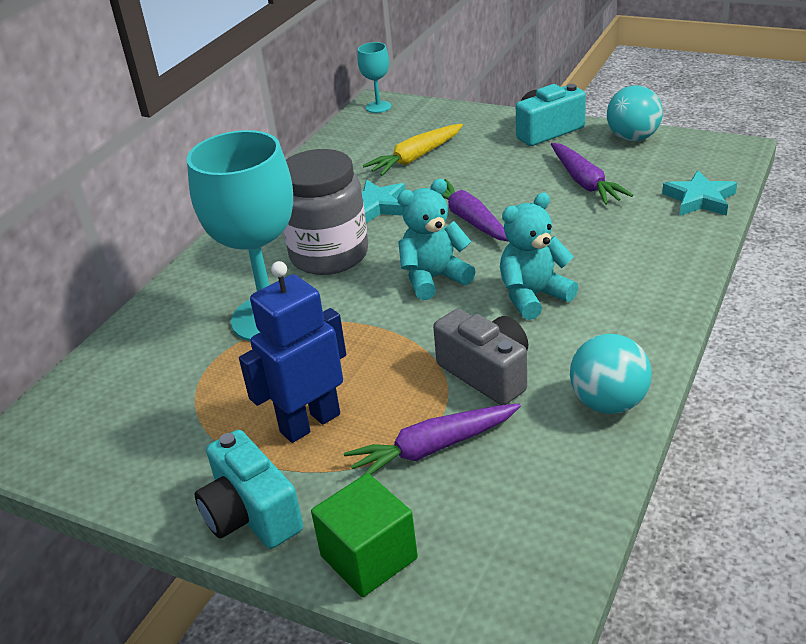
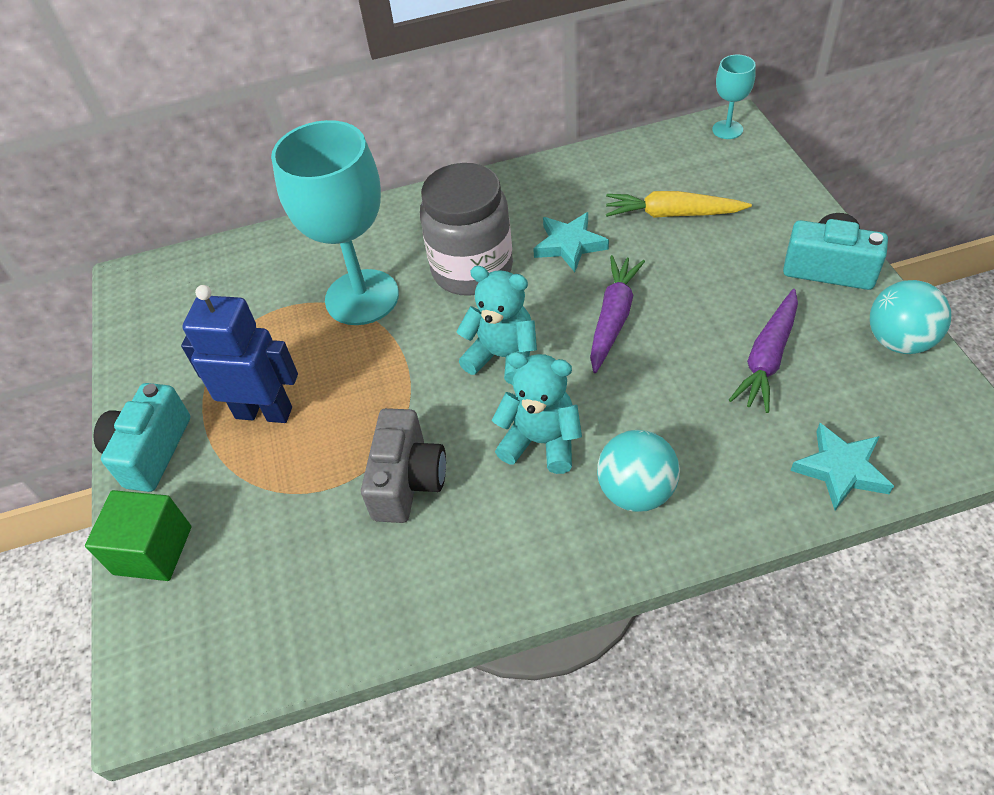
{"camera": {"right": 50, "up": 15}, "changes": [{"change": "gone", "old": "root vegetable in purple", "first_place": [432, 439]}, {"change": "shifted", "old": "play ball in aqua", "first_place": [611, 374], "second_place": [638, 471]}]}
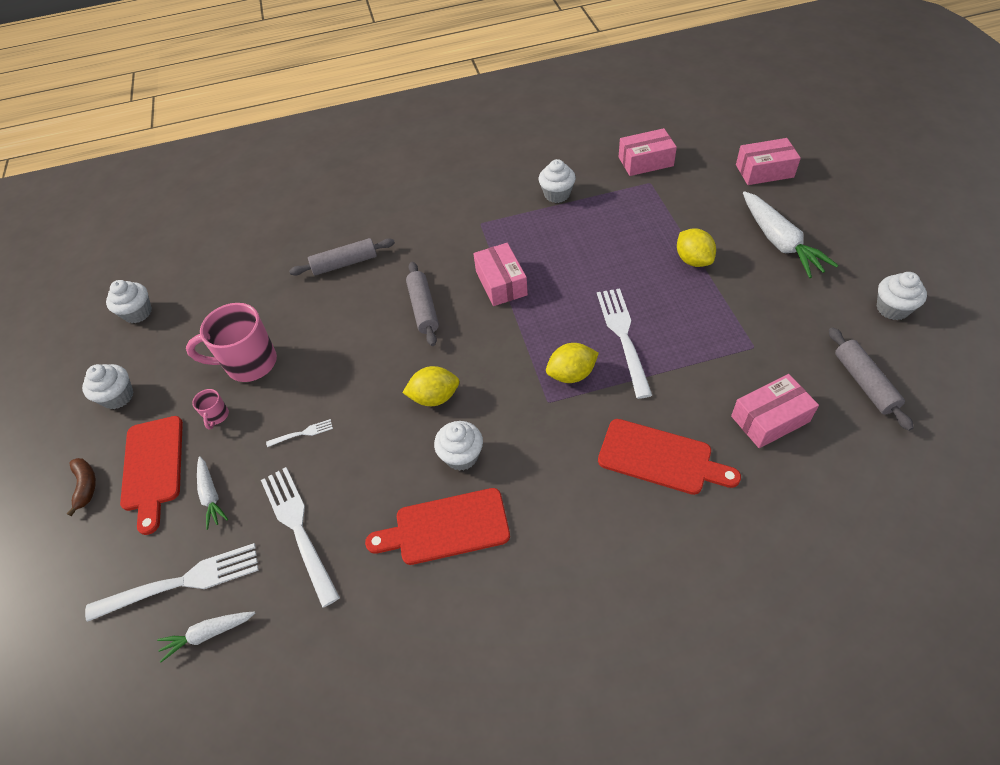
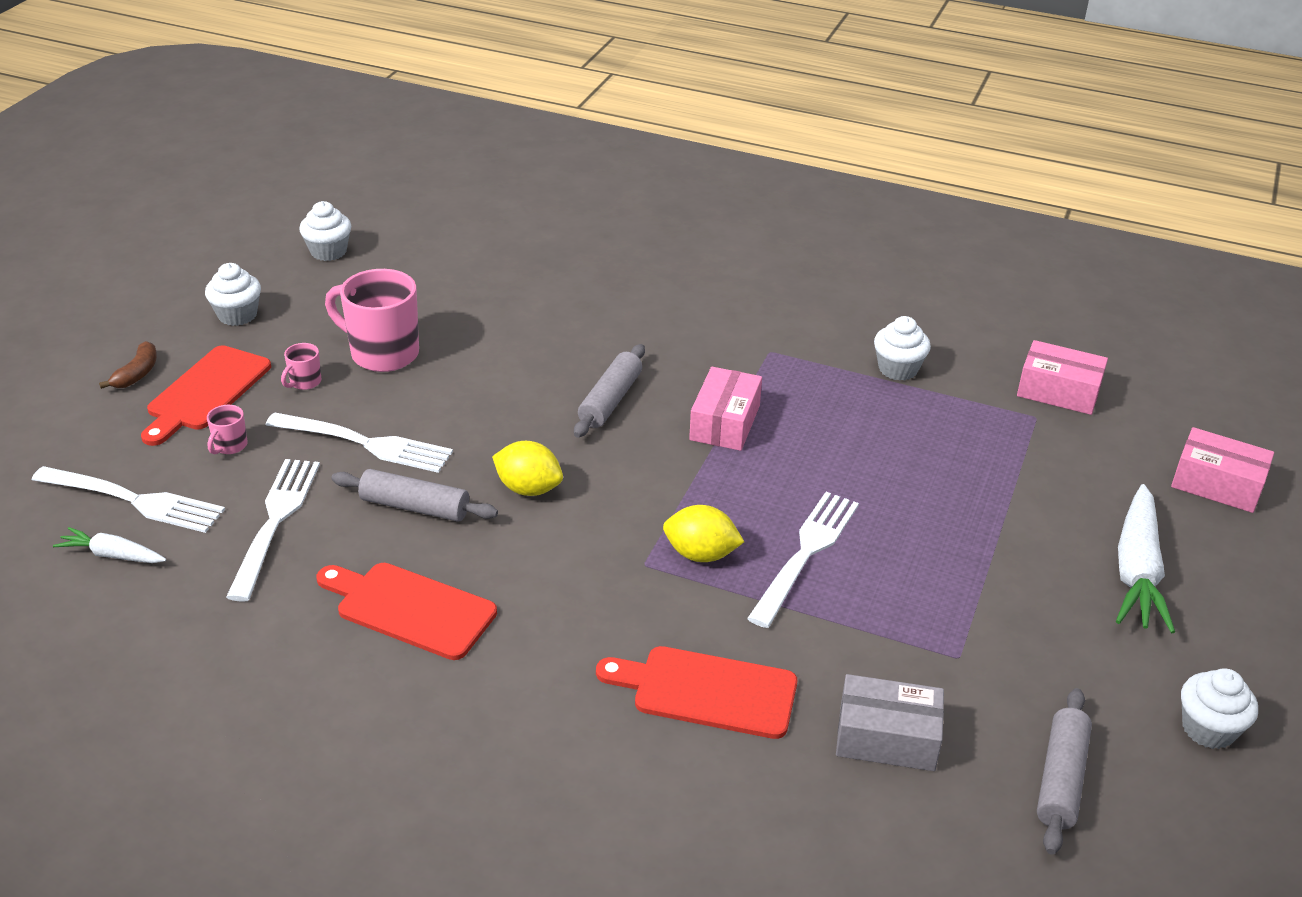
{"camera": {"right": 30, "up": -15}, "changes": [{"change": "swapped", "old": "root vegetable in snow-white", "new": "mug in pink", "first_place": [212, 493], "second_place": [227, 429]}, {"change": "scaled", "old": "dinner fork in snow-white", "first_place": [299, 433], "second_place": [359, 442], "factor": 2.23}, {"change": "shifted", "old": "pastry roller in ash-grey", "first_place": [342, 257], "second_place": [414, 495]}, {"change": "gone", "old": "cupcake in snow-white", "first_place": [458, 446]}, {"change": "rotated", "old": "cutting board in crimson", "first_place": [669, 457], "second_place": [696, 692], "degrees": 135}, {"change": "gone", "old": "toy lemon in yellow", "first_place": [696, 247]}, {"change": "repainted", "old": "box in pink", "new": "box in ash-grey", "first_place": [775, 411], "second_place": [890, 722]}]}
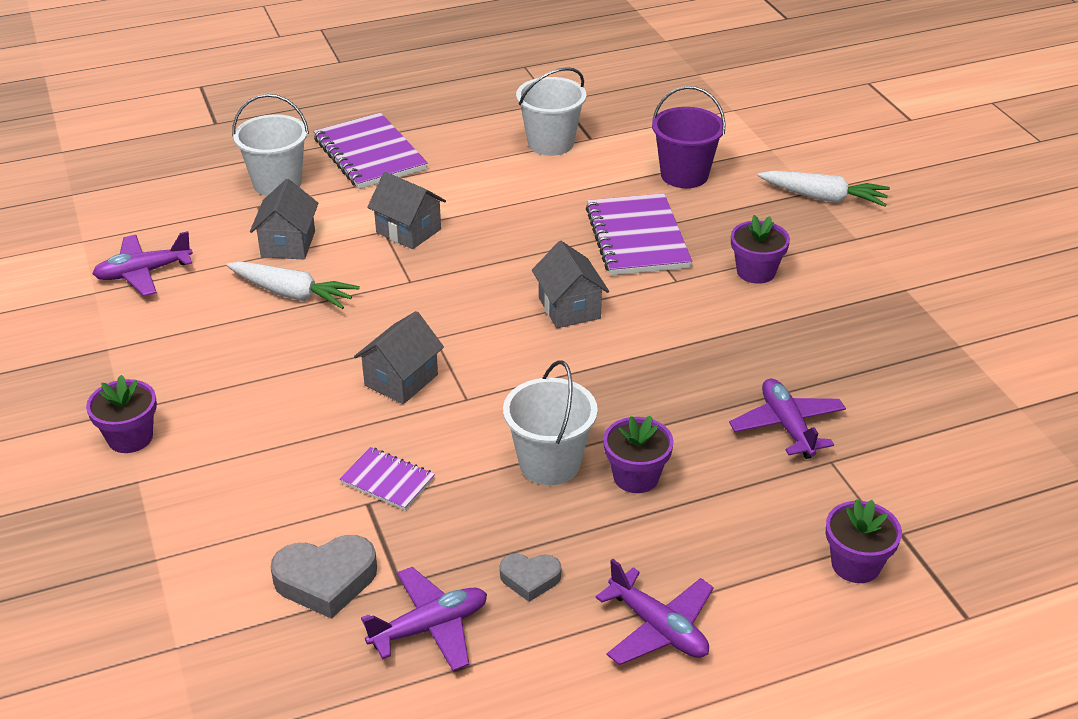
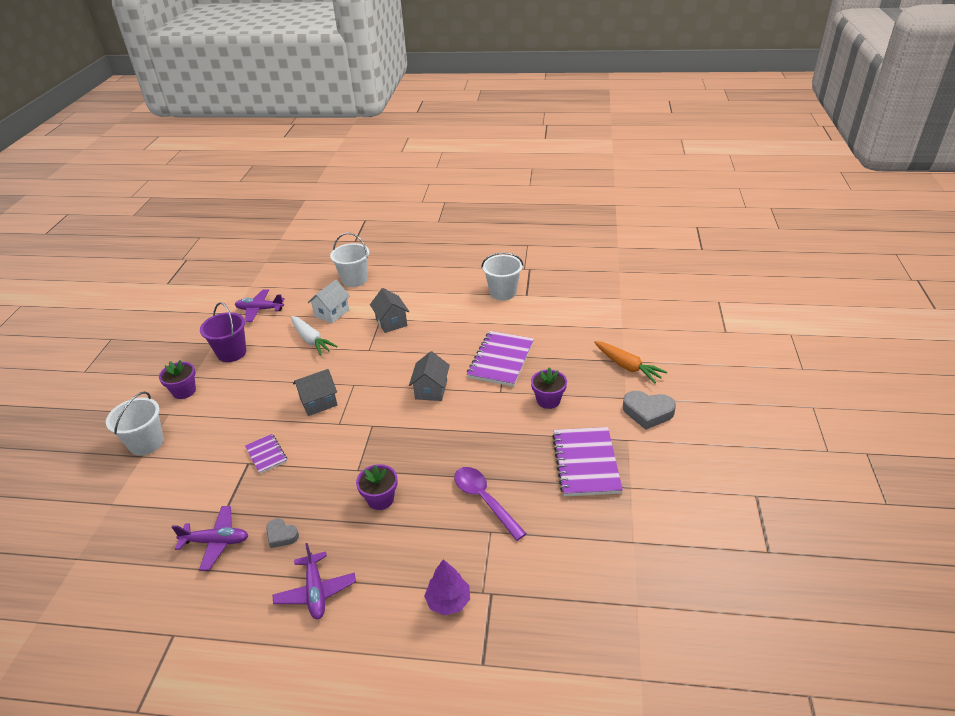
{"camera": {"right": 30, "up": 0}, "changes": [{"change": "repainted", "old": "cottage in ash-grey", "new": "cottage in snow-white", "first_place": [284, 219], "second_place": [329, 301]}, {"change": "shifted", "old": "love heart in ash-grey", "first_place": [324, 577], "second_place": [649, 410]}, {"change": "shifted", "old": "notebook in purple", "first_place": [371, 151], "second_place": [587, 461]}, {"change": "shifted", "old": "bucket in snow-white", "first_place": [550, 422], "second_place": [135, 423]}, {"change": "shifted", "old": "bucket in purple", "first_place": [689, 137], "second_place": [223, 332]}, {"change": "swapped", "old": "aeroplane in purple", "new": "spoon in purple", "first_place": [787, 419], "second_place": [490, 504]}, {"change": "repainted", "old": "root vegetable in snow-white", "new": "root vegetable in bright orange", "first_place": [823, 189], "second_place": [630, 362]}, {"change": "swapped", "old": "flower pot in purple", "new": "tree in purple", "first_place": [864, 541], "second_place": [447, 587]}]}
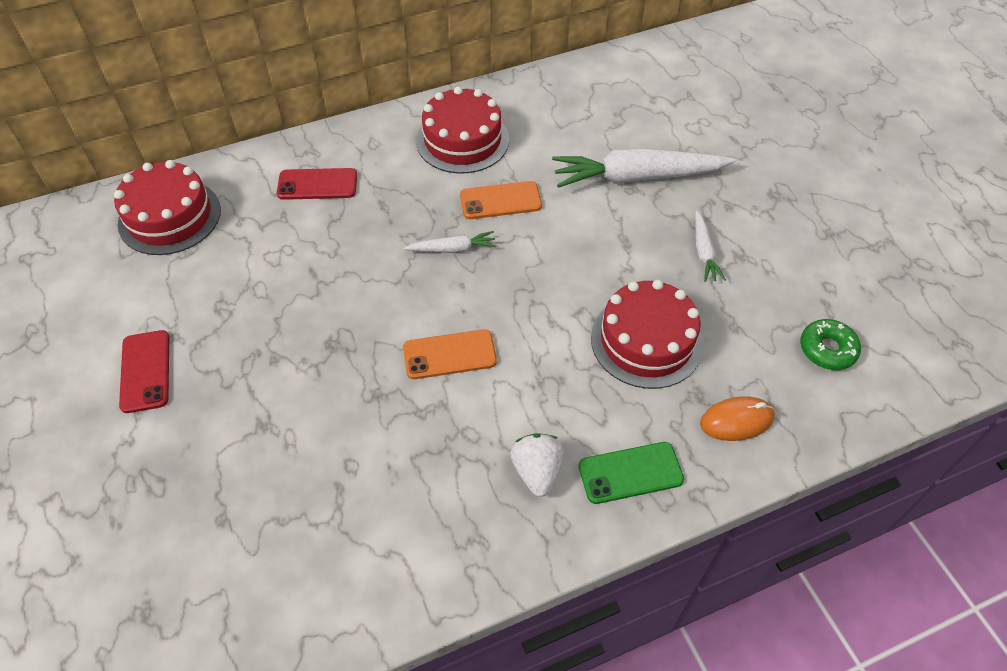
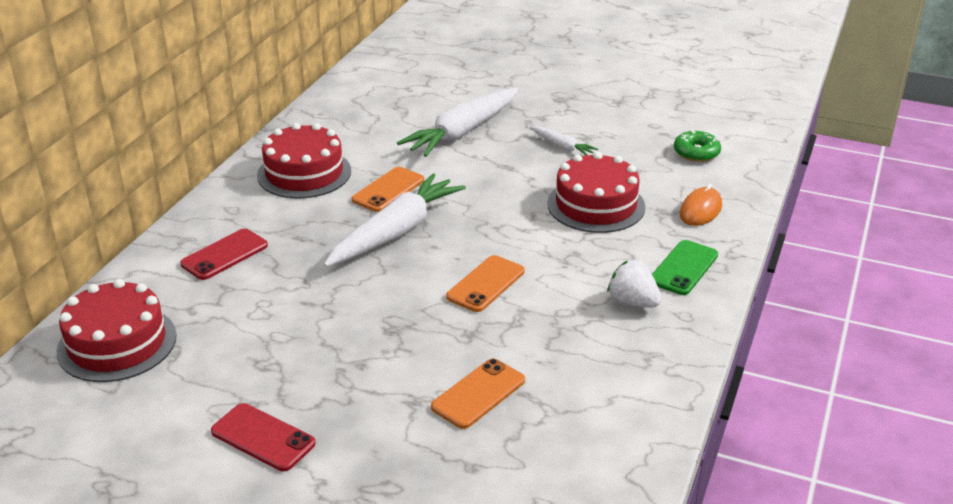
{"camera": {"right": -45, "up": -20}, "changes": [{"change": "scaled", "old": "root vegetable in snow-white", "first_place": [450, 242], "second_place": [395, 220], "factor": 2.11}, {"change": "new", "new": "mobile phone in bright orange", "second_place": [478, 394]}]}
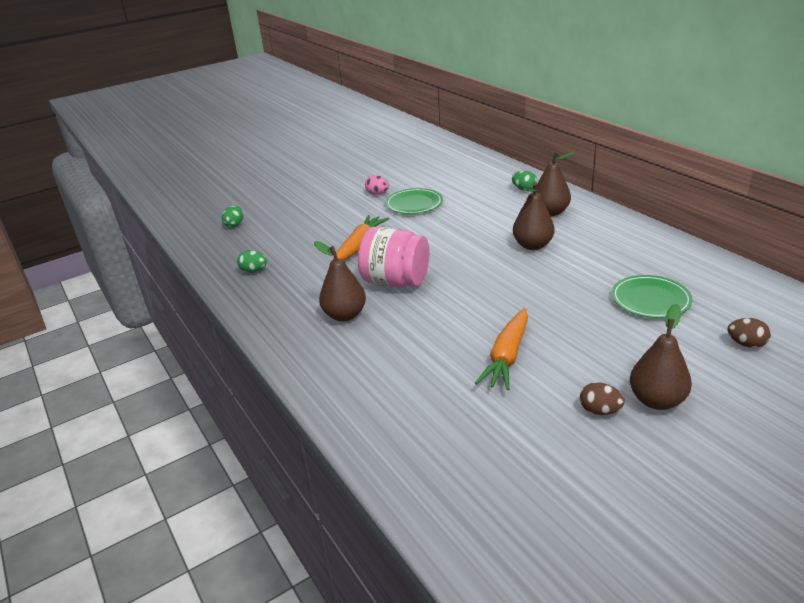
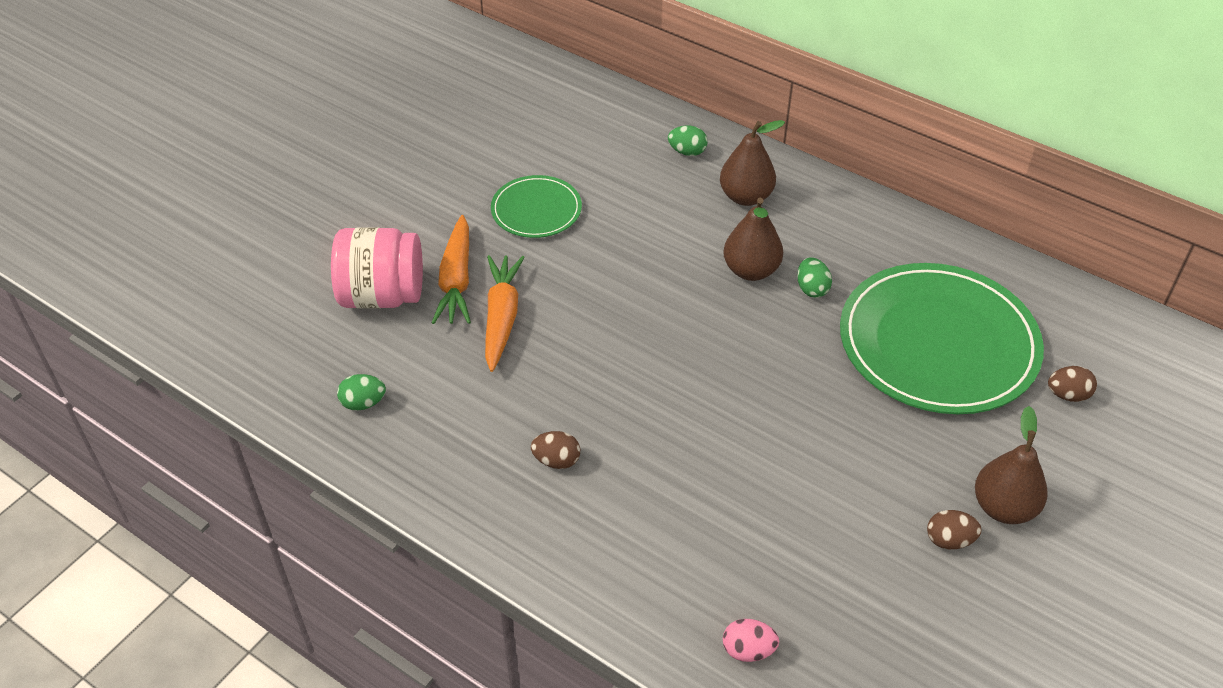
{"camera": {"right": -25, "up": 15}, "changes": [{"change": "shifted", "old": "toy egg in emerald", "first_place": [232, 216], "second_place": [814, 277]}, {"change": "swapped", "old": "pear in dark brown", "new": "toy egg in dark brown", "first_place": [340, 281], "second_place": [555, 450]}, {"change": "shifted", "old": "jam jar in pink", "first_place": [393, 257], "second_place": [377, 267]}, {"change": "shifted", "old": "toy egg in pink", "first_place": [377, 185], "second_place": [751, 640]}, {"change": "shifted", "old": "root vegetable in bright orange", "first_place": [501, 349], "second_place": [451, 269]}, {"change": "scaled", "old": "flat dish in emerald", "first_place": [651, 296], "second_place": [942, 338], "factor": 1.99}]}
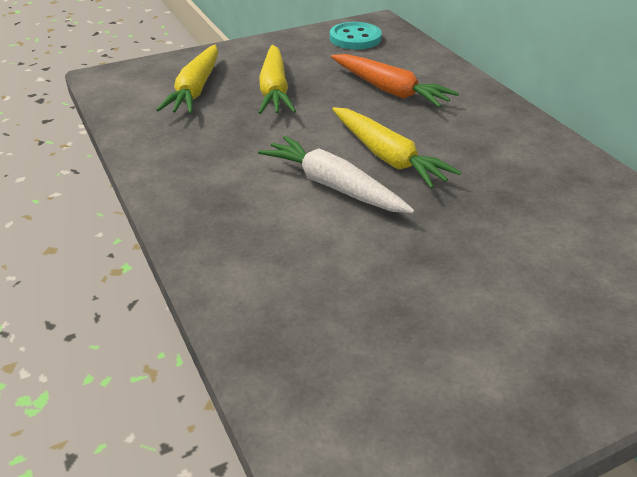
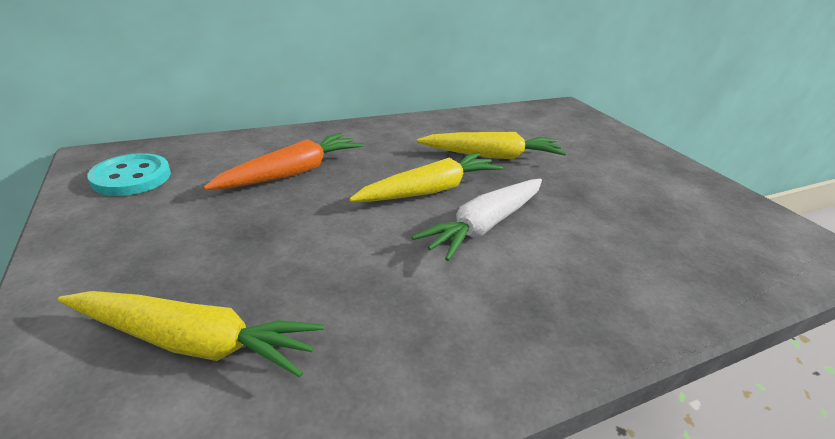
{"camera": {"right": -90, "up": -5}, "changes": [{"change": "shifted", "old": "root vegetable in yellow", "first_place": [277, 79], "second_place": [491, 145]}]}
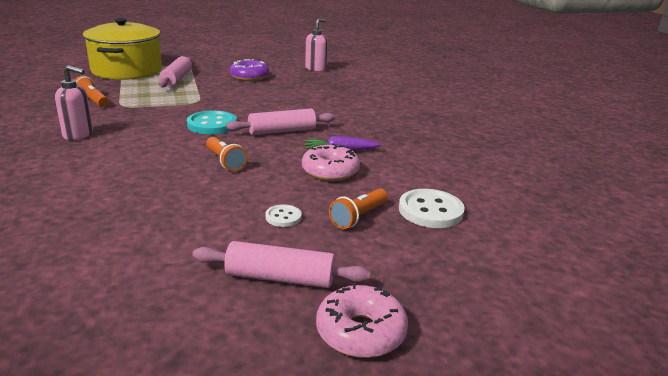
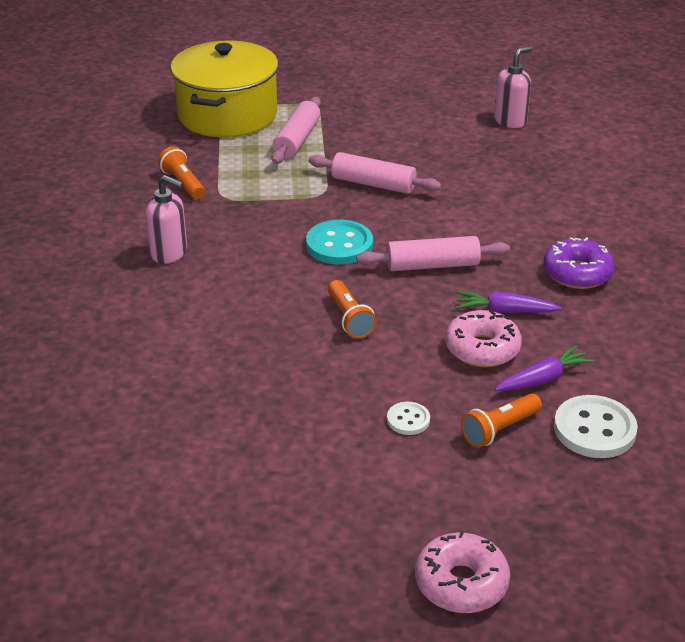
{"camera": {"right": 15, "up": 10}, "changes": [{"change": "shifted", "old": "pastry roller in pink", "first_place": [281, 264], "second_place": [374, 173]}, {"change": "shifted", "old": "donut in purple", "first_place": [249, 70], "second_place": [579, 263]}, {"change": "new", "new": "root vegetable in purple", "second_place": [544, 368]}]}
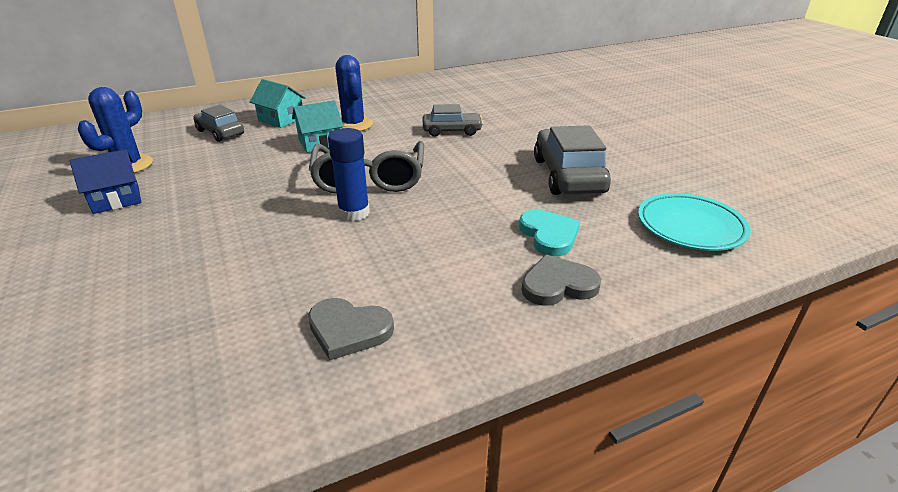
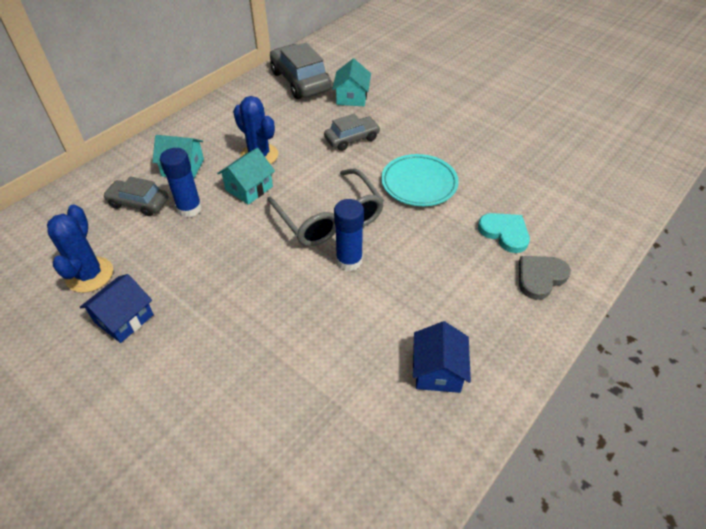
{"camera": {"right": -25, "up": 15}, "changes": [{"change": "swapped", "old": "love heart in ash-grey", "new": "cottage in royal blue", "first_place": [351, 329], "second_place": [442, 357]}, {"change": "shifted", "old": "toy car in ash-grey", "first_place": [572, 160], "second_place": [301, 71]}, {"change": "shifted", "old": "flat dish in aqua", "first_place": [694, 222], "second_place": [420, 180]}, {"change": "new", "new": "stick of glue in royal blue", "second_place": [181, 183]}, {"change": "new", "new": "cottage in aqua", "second_place": [351, 82]}]}
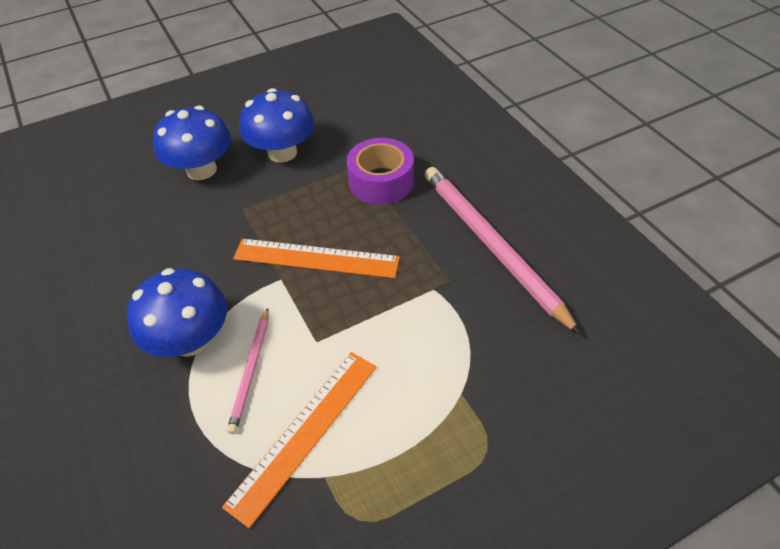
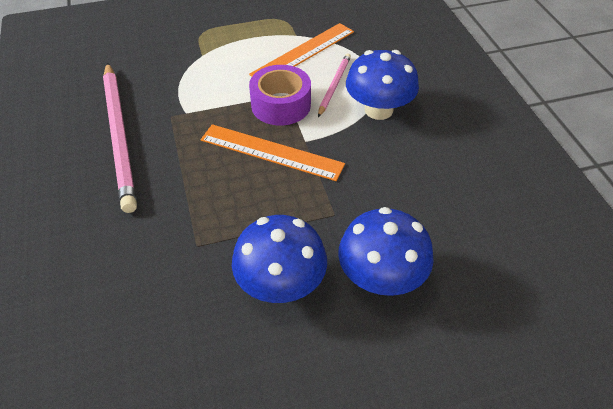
{"camera": {"right": -170, "up": 0}, "changes": [{"change": "shifted", "old": "roll of tape in purple", "first_place": [380, 171], "second_place": [280, 95]}]}
